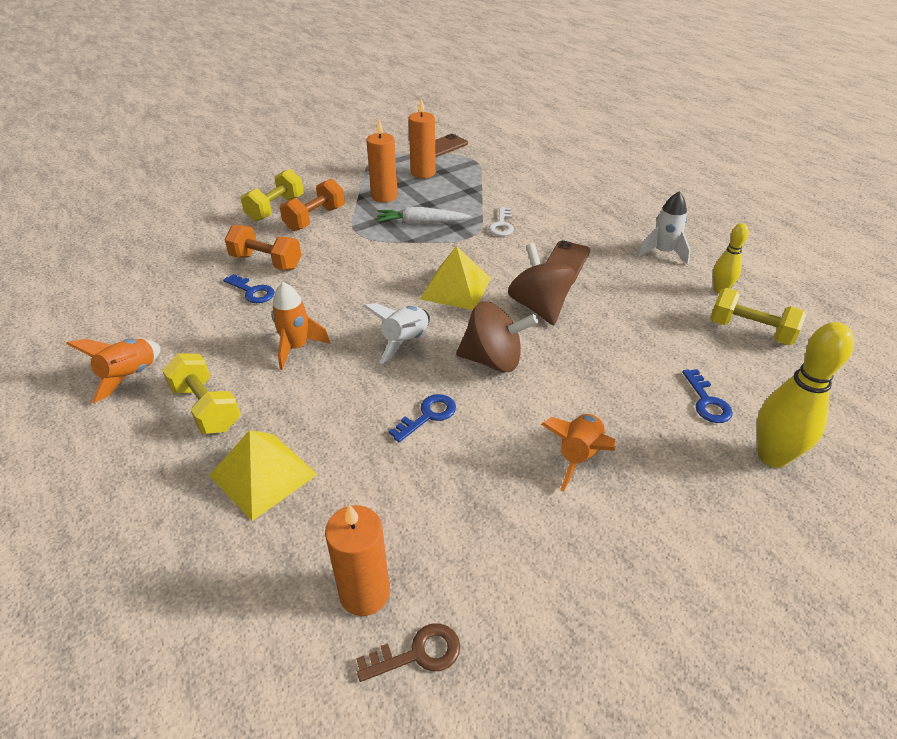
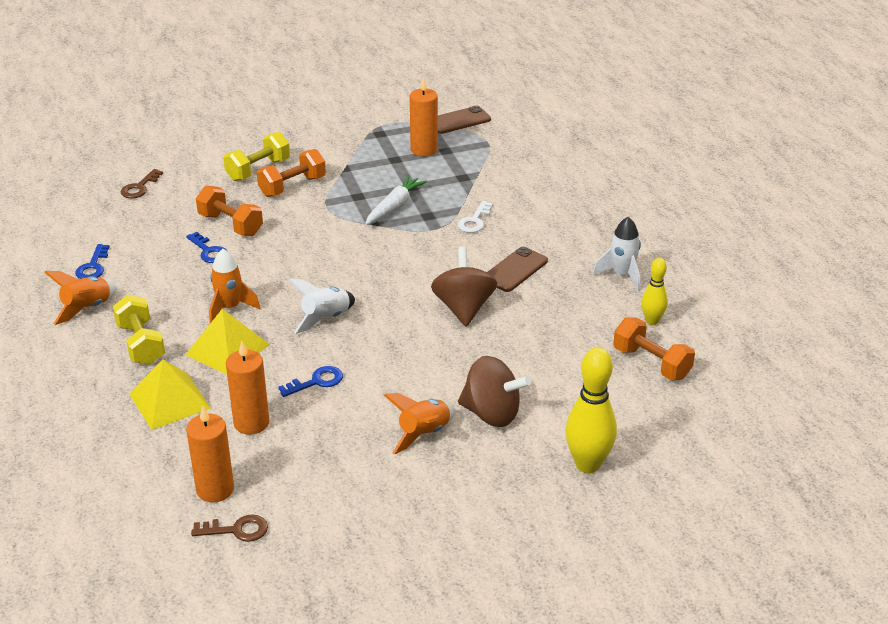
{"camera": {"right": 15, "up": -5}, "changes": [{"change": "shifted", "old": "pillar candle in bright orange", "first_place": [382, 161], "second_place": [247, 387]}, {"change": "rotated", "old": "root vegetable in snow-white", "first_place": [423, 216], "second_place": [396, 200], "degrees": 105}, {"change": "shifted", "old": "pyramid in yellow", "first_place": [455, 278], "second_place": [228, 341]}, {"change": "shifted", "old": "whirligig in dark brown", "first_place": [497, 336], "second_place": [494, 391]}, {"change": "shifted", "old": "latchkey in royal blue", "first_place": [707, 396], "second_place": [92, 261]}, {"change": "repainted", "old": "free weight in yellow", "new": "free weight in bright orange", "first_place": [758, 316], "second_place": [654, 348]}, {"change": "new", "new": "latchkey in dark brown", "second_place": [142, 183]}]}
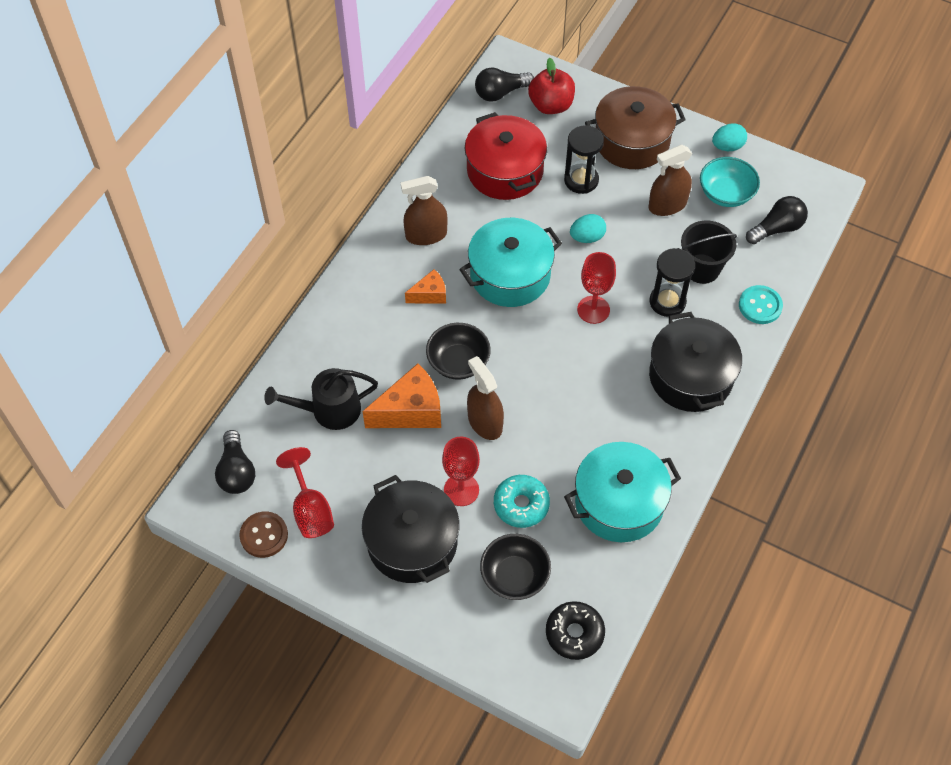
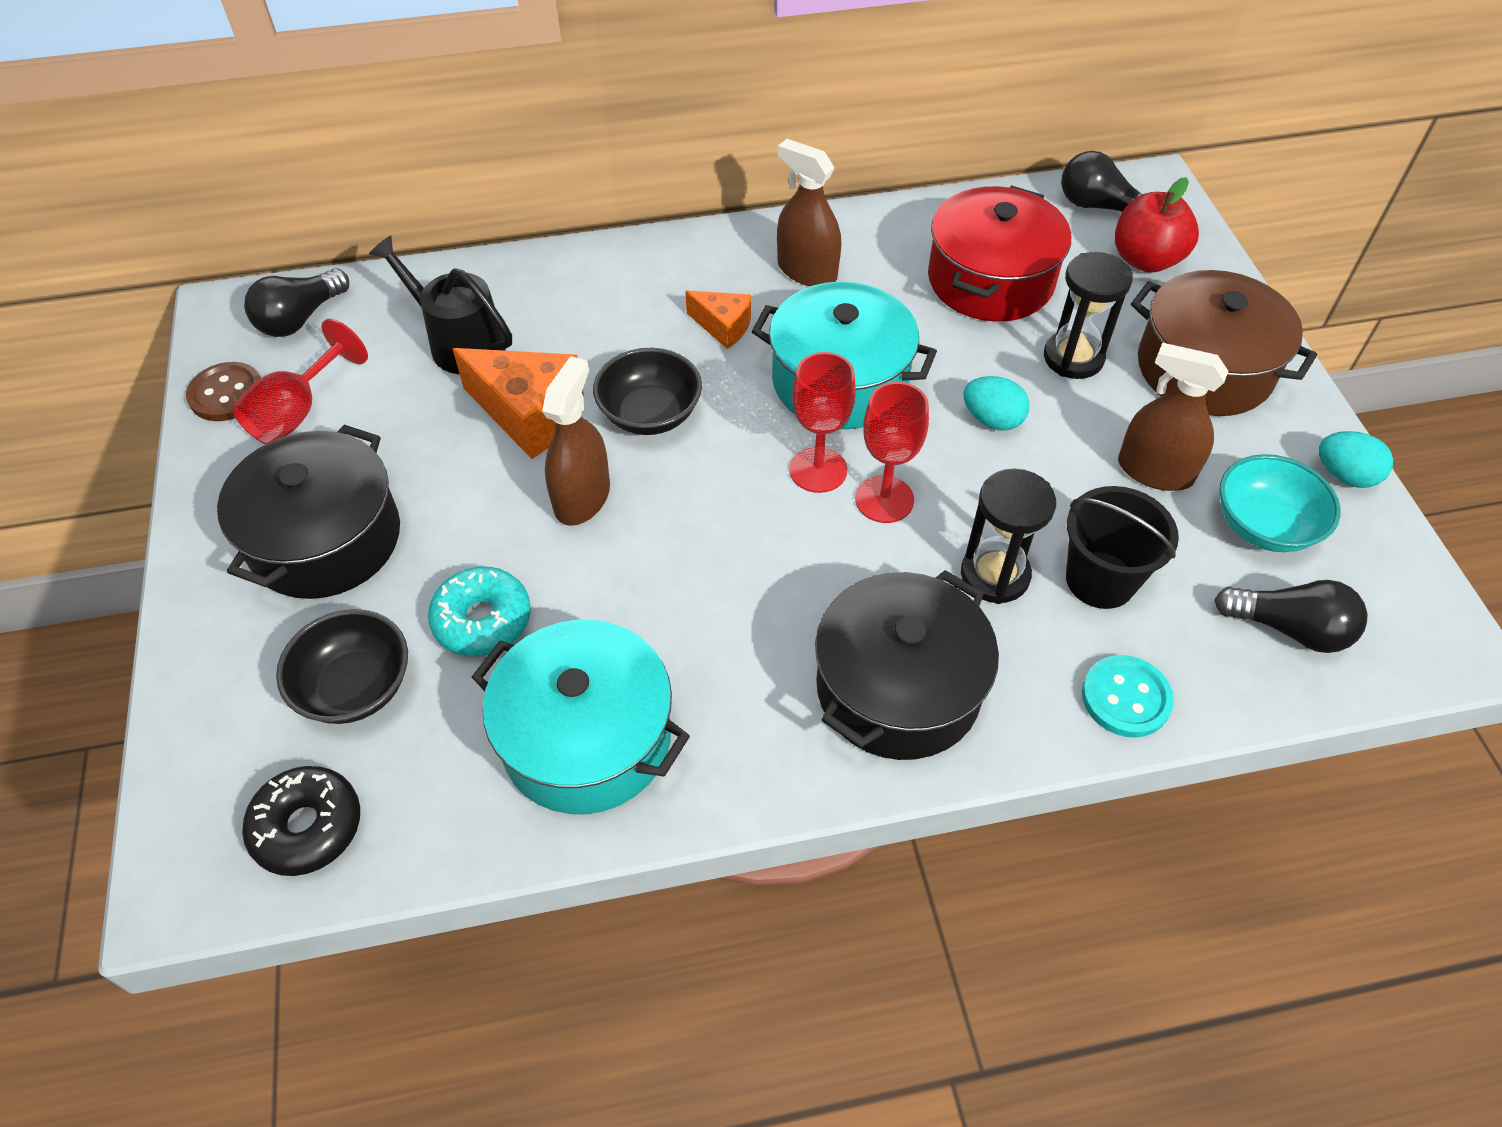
{"camera": {"right": 50, "up": -5}, "changes": [{"change": "shifted", "old": "goblet in crimson", "first_place": [461, 471], "second_place": [823, 422]}]}
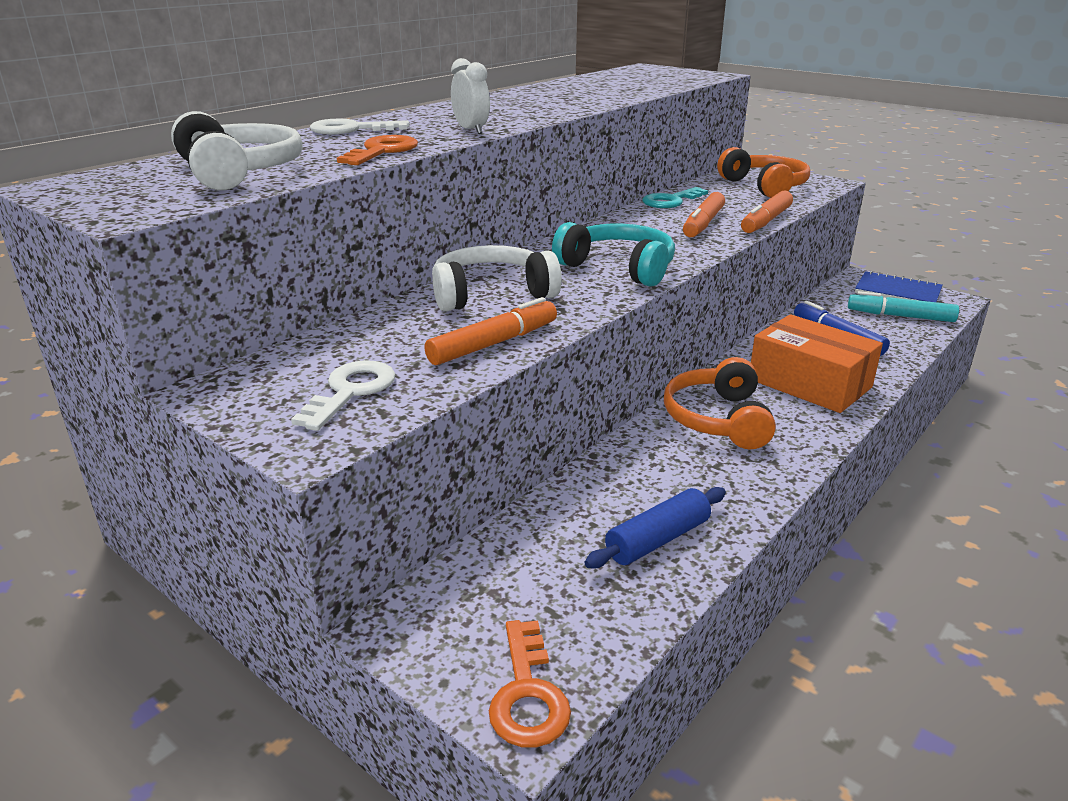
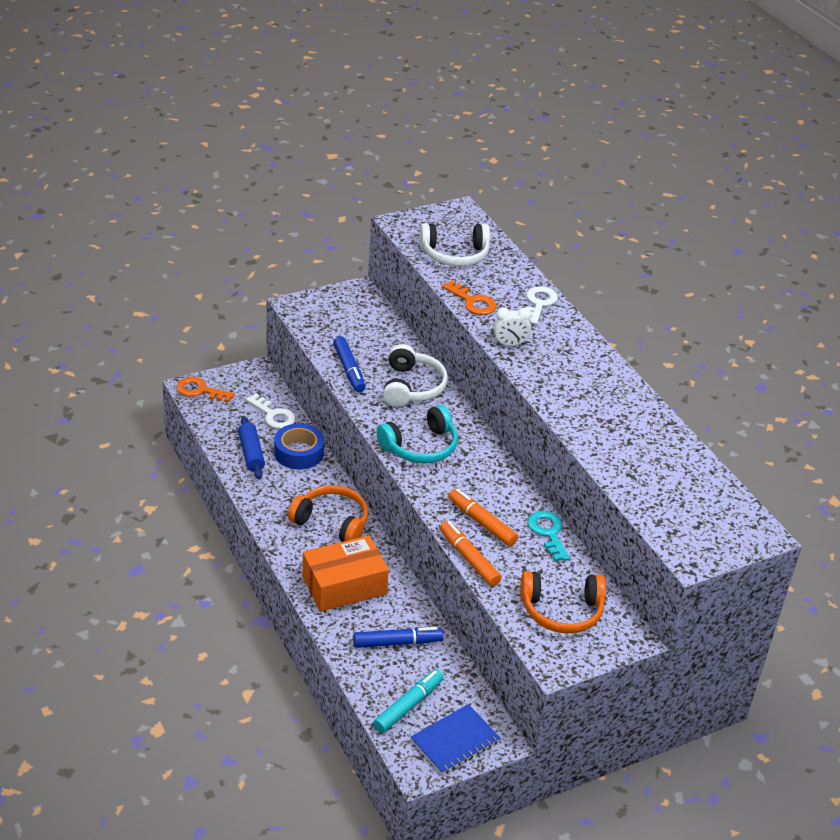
{"camera": {"right": 110, "up": 10}, "changes": [{"change": "shifted", "old": "latchkey in snow-white", "first_place": [343, 395], "second_place": [271, 411]}, {"change": "repainted", "old": "marker pen in bright orange", "new": "marker pen in royal blue", "first_place": [490, 331], "second_place": [349, 364]}, {"change": "new", "new": "roll of tape in royal blue", "second_place": [299, 446]}]}
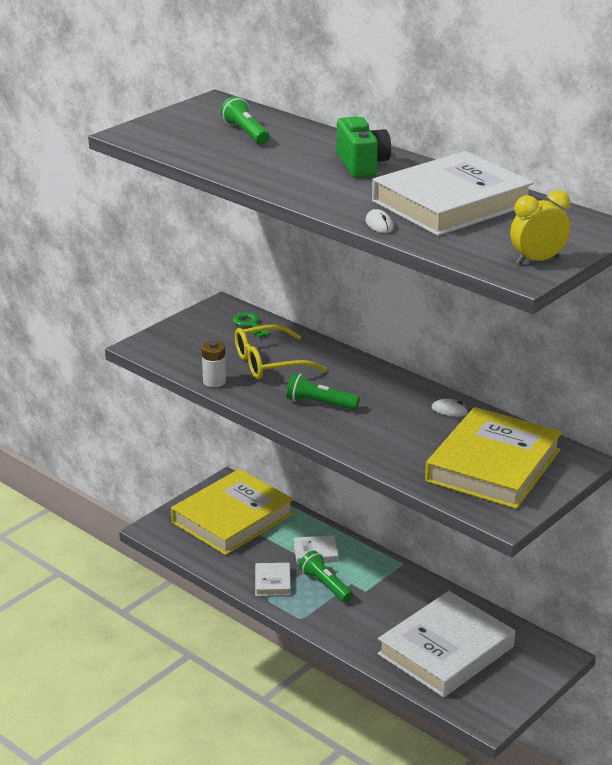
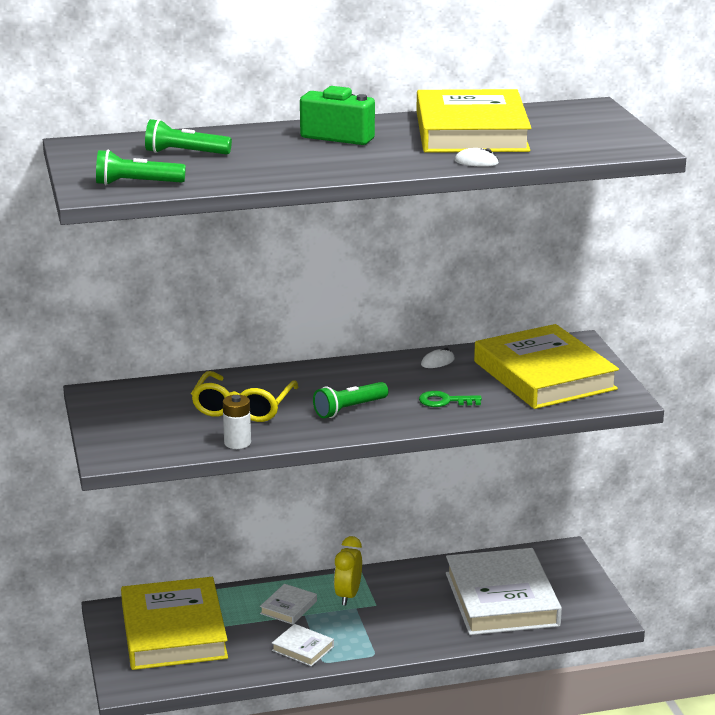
{"camera": {"right": -55, "up": -5}, "changes": [{"change": "shifted", "old": "latchkey in emerald", "first_place": [252, 325], "second_place": [450, 399]}, {"change": "shifted", "old": "flashlight in emerald", "first_place": [326, 576], "second_place": [141, 167]}, {"change": "repainted", "old": "hardcover in snow-white", "new": "hardcover in yellow", "first_place": [453, 193], "second_place": [473, 121]}, {"change": "shifted", "old": "clock in yellow", "first_place": [540, 227], "second_place": [348, 570]}]}
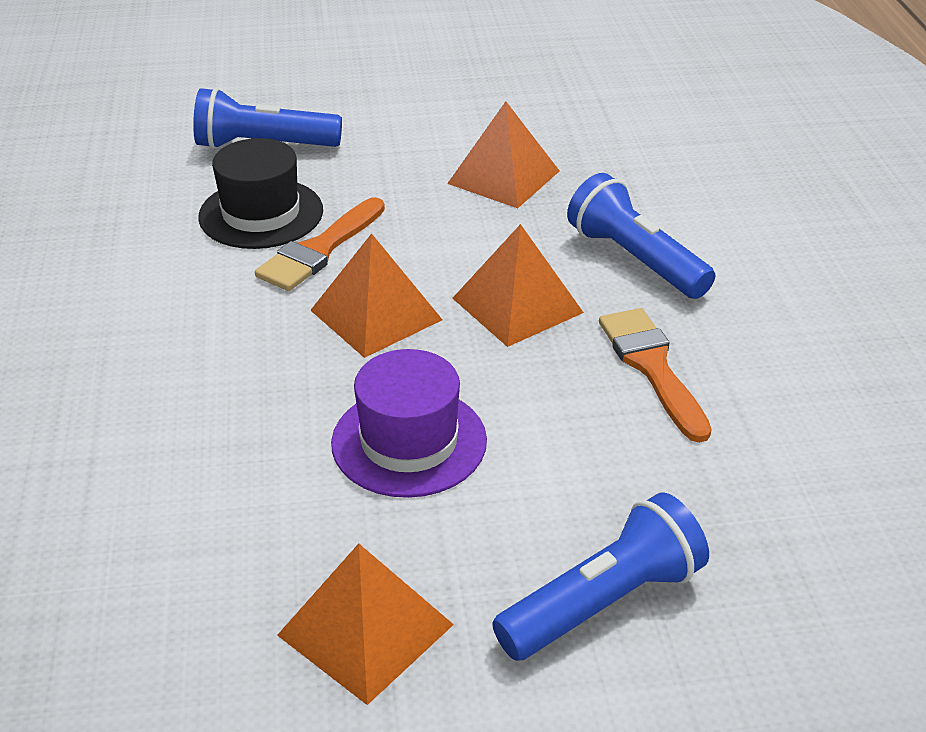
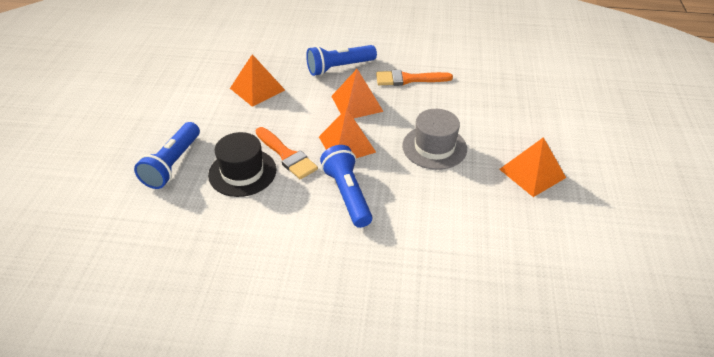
{"camera": {"right": -75, "up": 5}, "changes": [{"change": "repainted", "old": "hat in purple", "new": "hat in ash-grey", "first_place": [409, 423], "second_place": [434, 139]}, {"change": "shifted", "old": "flashlight in royal blue", "first_place": [600, 576], "second_place": [346, 186]}]}
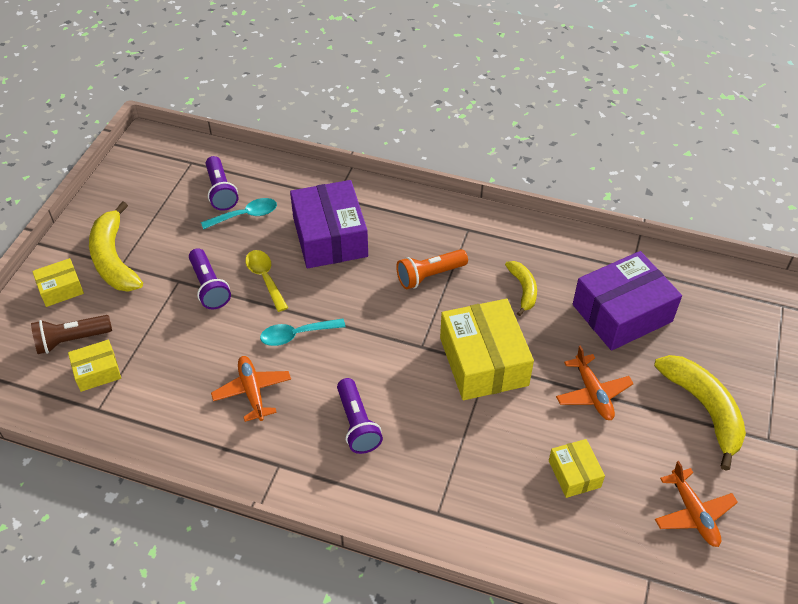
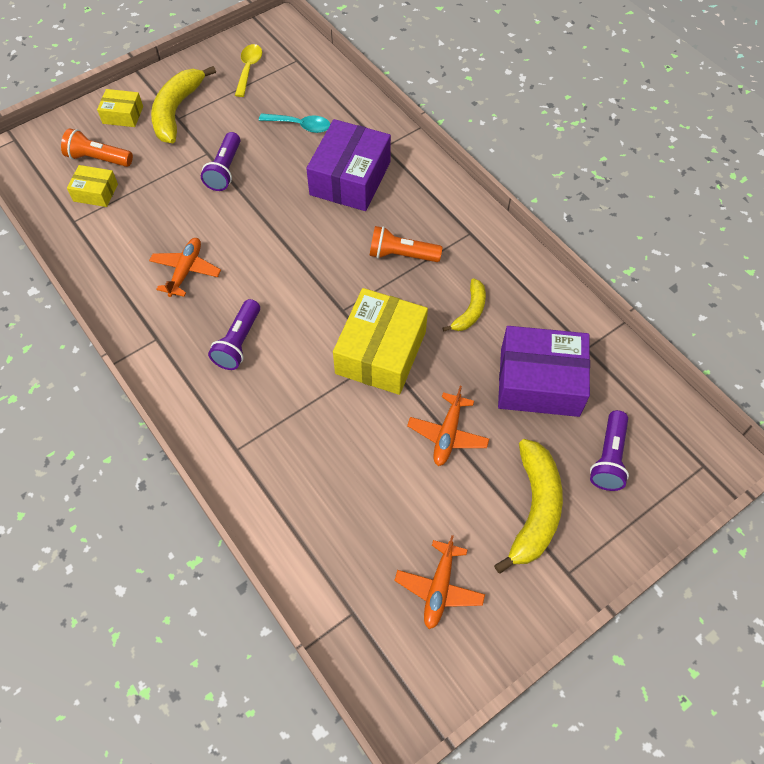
{"camera": {"right": 35, "up": 10}, "changes": [{"change": "repainted", "old": "flashlight in dark brown", "new": "flashlight in bright orange", "first_place": [71, 334], "second_place": [97, 147]}, {"change": "shifted", "old": "flashlight in purple", "first_place": [222, 183], "second_place": [609, 450]}, {"change": "shifted", "old": "spoon in yellow", "first_place": [266, 281], "second_place": [248, 70]}, {"change": "gone", "old": "spoon in aqua", "first_place": [303, 332]}, {"change": "gone", "old": "box in yellow", "first_place": [577, 468]}]}
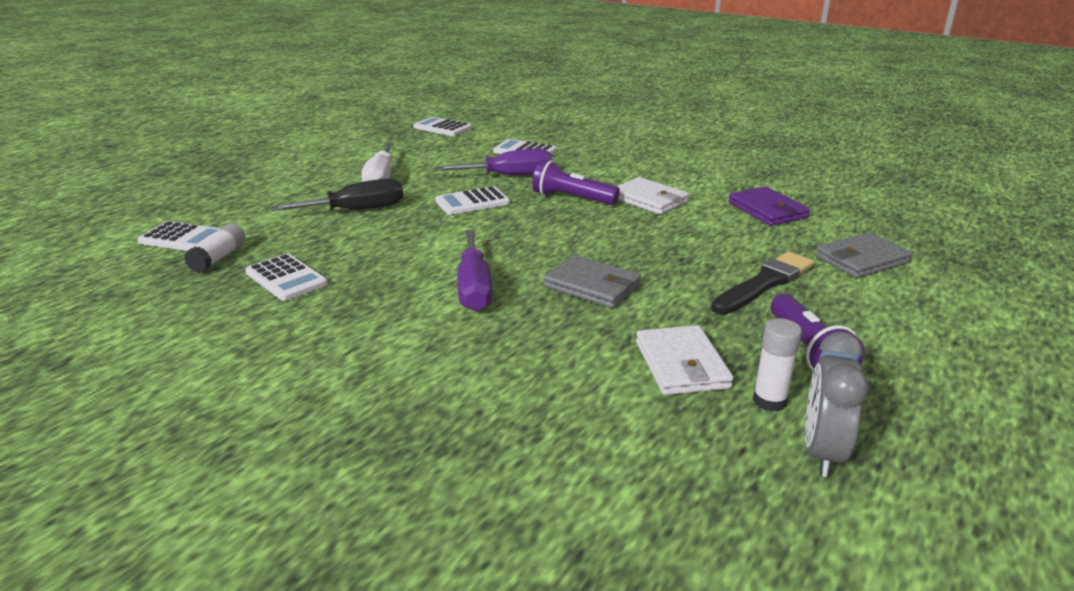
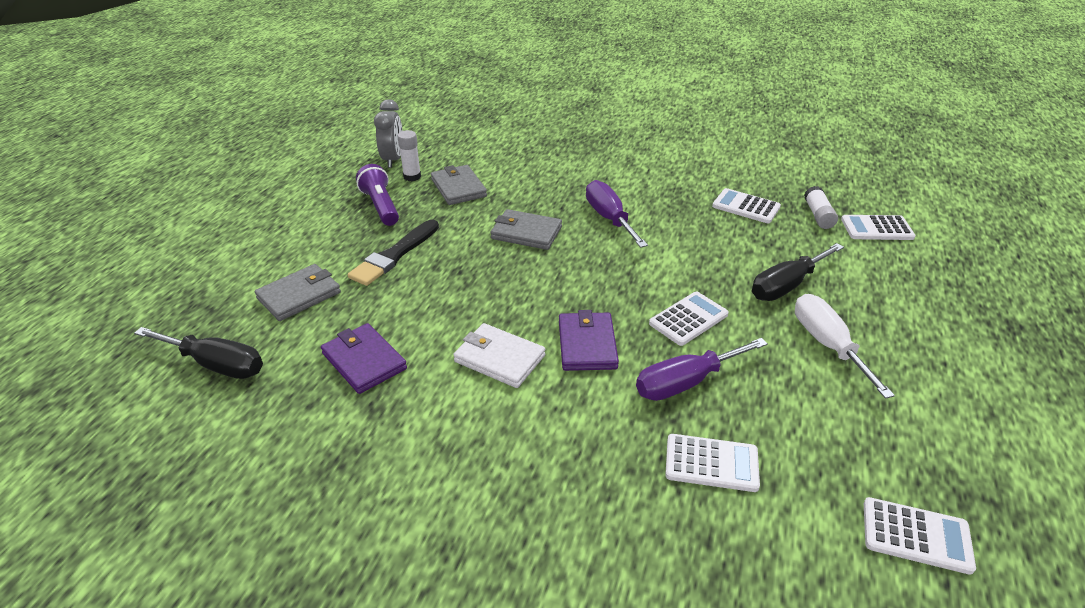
{"camera": {"right": 165, "up": 10}, "changes": [{"change": "swapped", "old": "flashlight in purple", "new": "wallet in purple", "first_place": [576, 182], "second_place": [589, 340]}, {"change": "repainted", "old": "wallet in snow-white", "new": "wallet in ash-grey", "first_place": [684, 360], "second_place": [459, 185]}, {"change": "new", "new": "hand screwdriver in ebony", "second_place": [198, 353]}]}
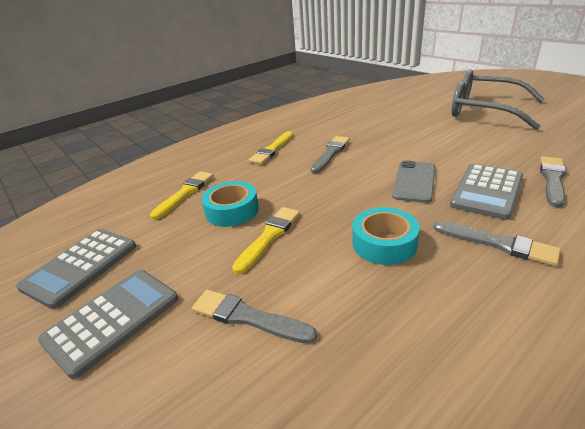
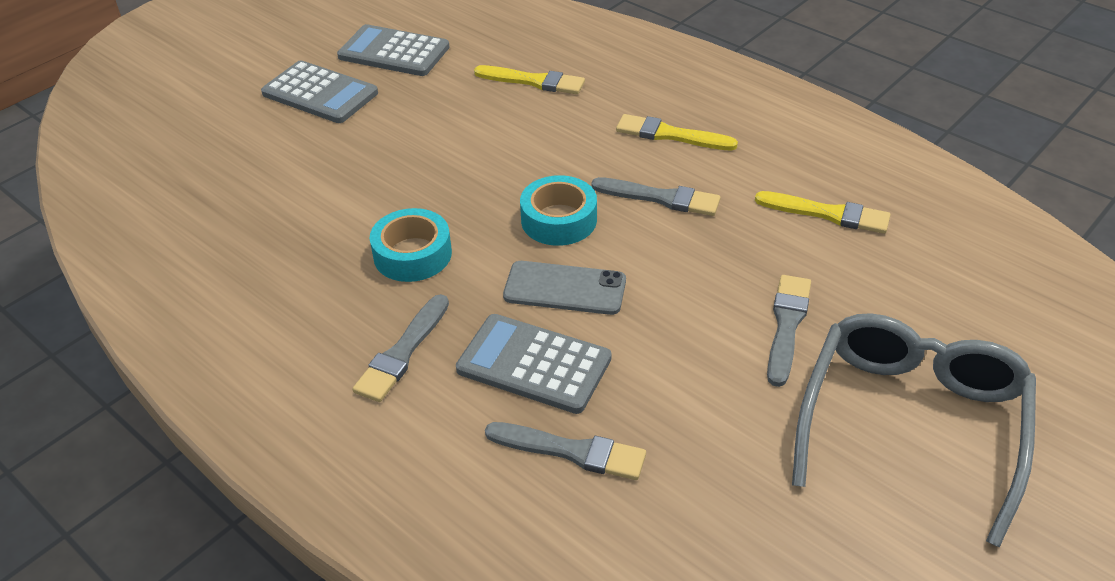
{"camera": {"right": 80, "up": 10}, "changes": [{"change": "shifted", "old": "paintbrush in ash-grey", "first_place": [254, 317], "second_place": [789, 331]}, {"change": "shifted", "old": "roll of tape in aqua", "first_place": [230, 204], "second_place": [558, 210]}, {"change": "shifted", "old": "paintbrush in yellow", "first_place": [266, 240], "second_place": [822, 212]}]}
